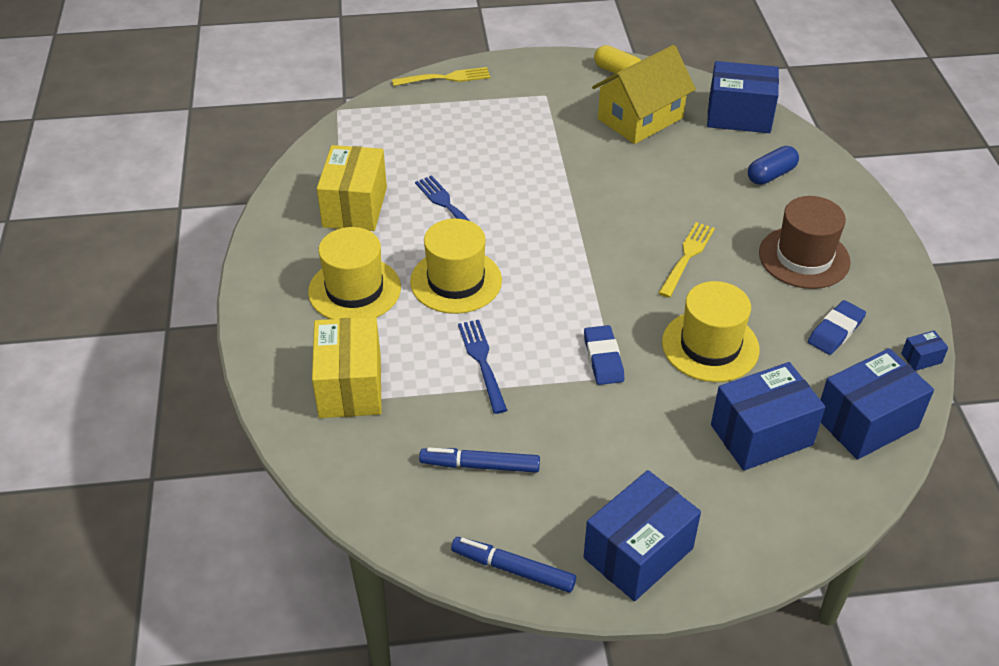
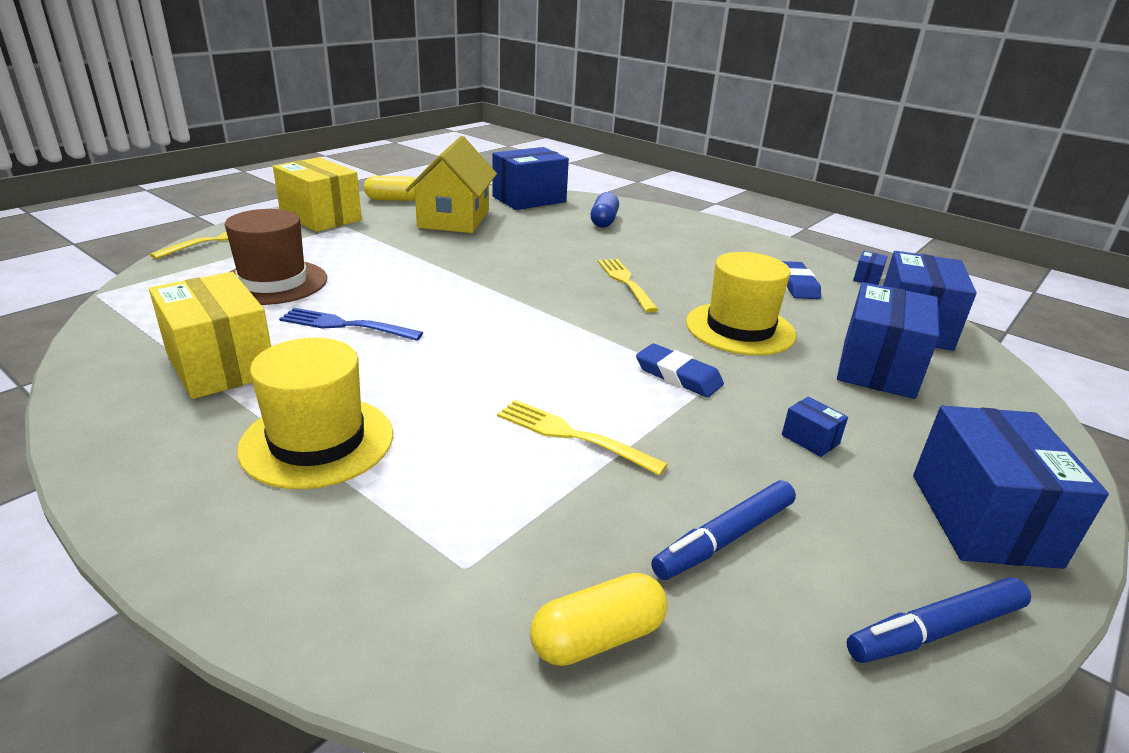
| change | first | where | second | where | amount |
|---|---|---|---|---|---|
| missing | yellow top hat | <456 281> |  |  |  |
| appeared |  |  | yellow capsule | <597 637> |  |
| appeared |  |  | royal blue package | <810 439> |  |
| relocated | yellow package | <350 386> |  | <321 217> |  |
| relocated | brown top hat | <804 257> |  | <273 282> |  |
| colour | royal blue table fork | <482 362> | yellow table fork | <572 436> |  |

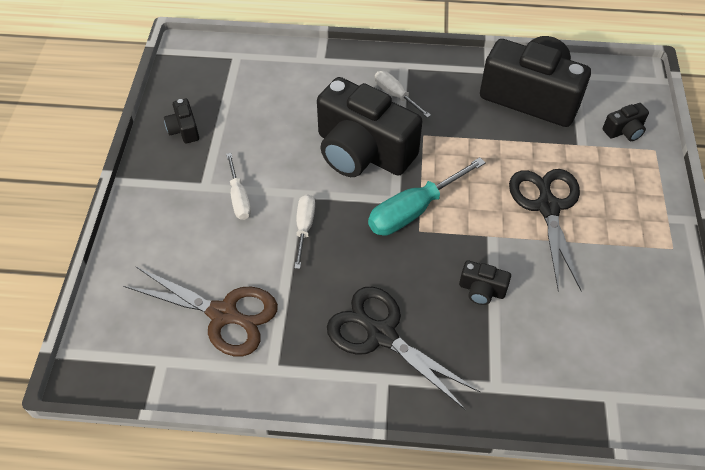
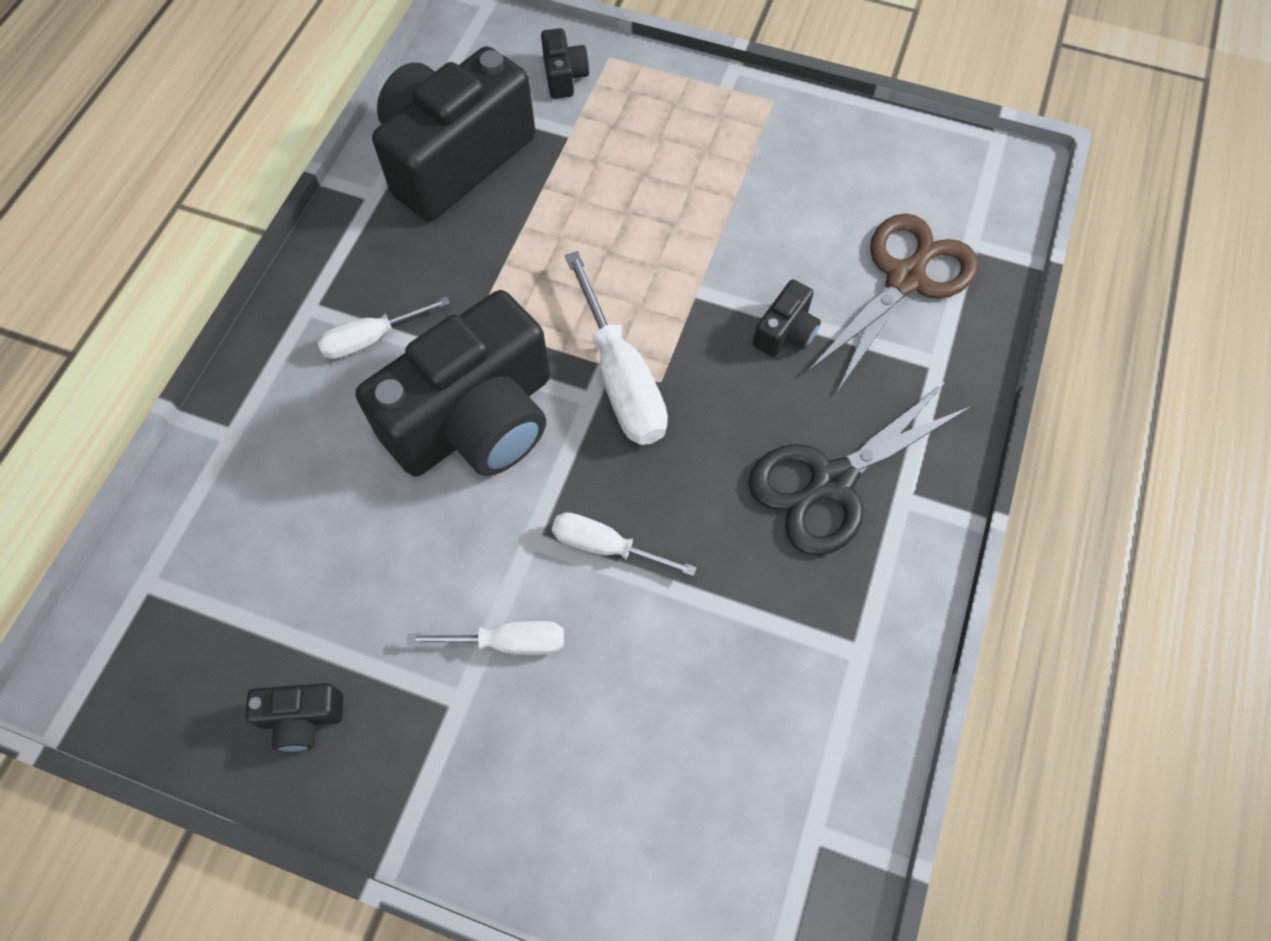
| change | first | where | second | where | amount |
|---|---|---|---|---|---|
| missing | ebony pair of scissors | <547 207> |  |  |  |
| relocated | brown pair of scissors | <223 314> |  | <905 279> |  |
| colour | aqua screwdriver | <413 211> | white screwdriver | <621 380> |  |

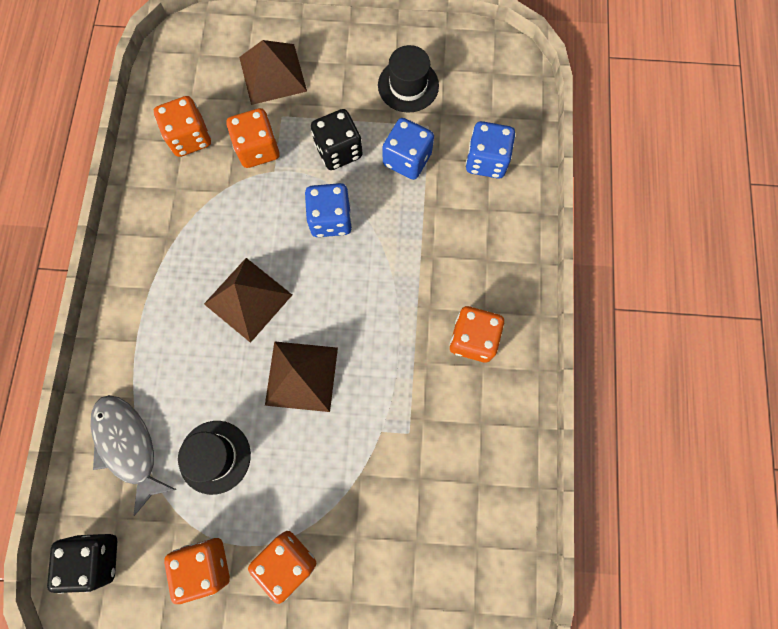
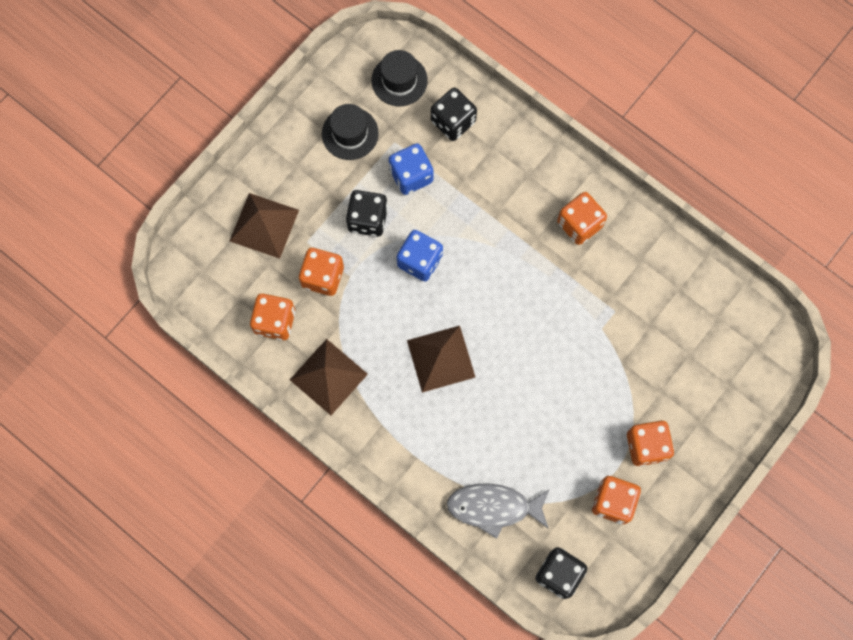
| change | first | where | second | where | amount |
|---|---|---|---|---|---|
| relocated | ebony top hat | <214 457> |  | <399 80> |  |
| relocated | brown pyramid shape | <301 376> |  | <328 376> |  |
| colour | royal blue die | <486 161> | ebony die | <453 121> |  |

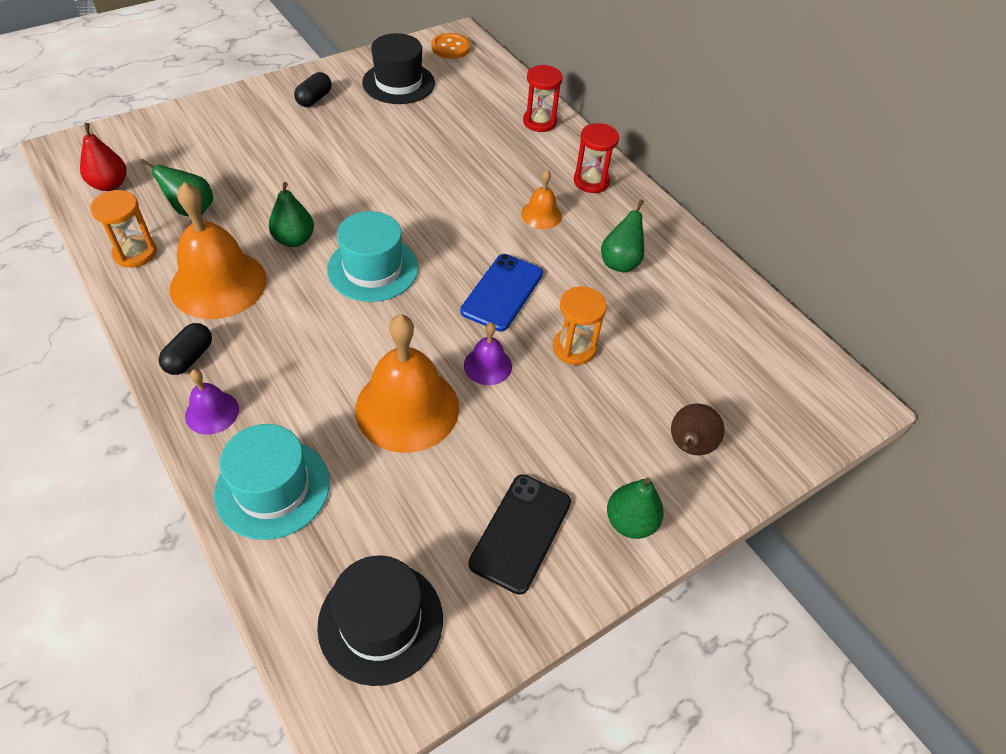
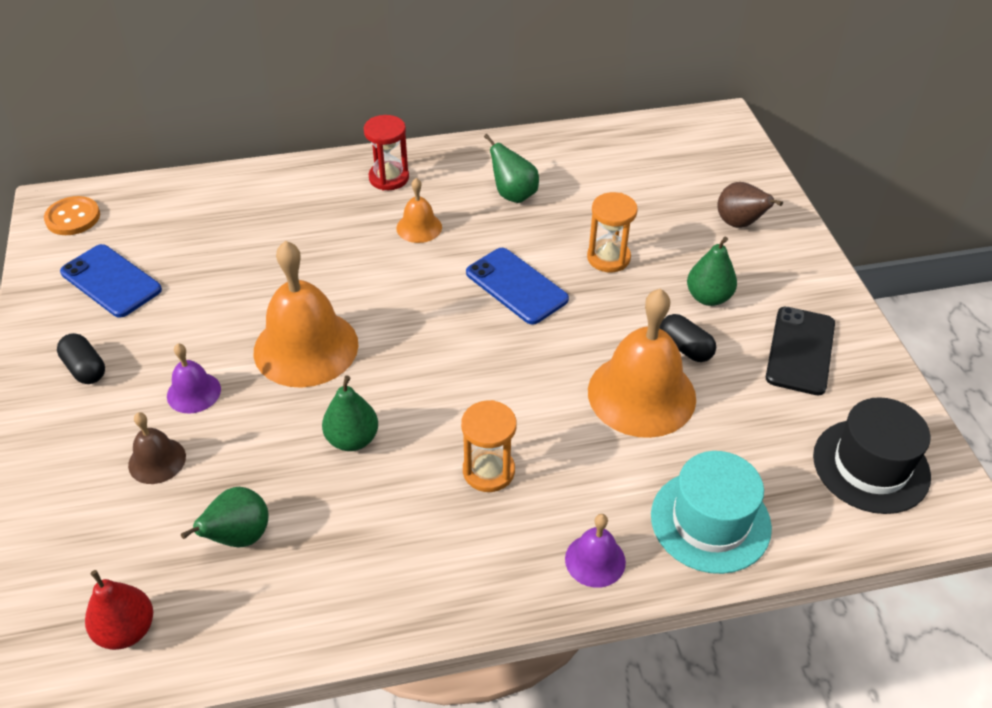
| change | first | where | second | where | amount |
|---|---|---|---|---|---|
| missing | aqua top hat | <373 268> |  |  |  |
| missing | scarlet sand timer | <539 122> |  |  |  |
| appeared |  |  | brown bell | <157 460> |  |
| relocated | orange-coloured sand timer | <135 253> |  | <488 471> |  |
| relocated | ebony capsule | <189 357> |  | <685 348> |  |
| relocated | orange-coloured bell | <218 284> |  | <306 347> |  |
| relocated | royal purple bell | <487 365> |  | <193 392> |  |
| relocated | leaf-green toy pear | <630 522> |  | <708 297> |  |
| exchanged | ebony top hat | <398 83> | royal blue phone | <111 281> |  |
| spun | ebony phone | <520 532> |  | <800 351> | 60 degrees clockwise |

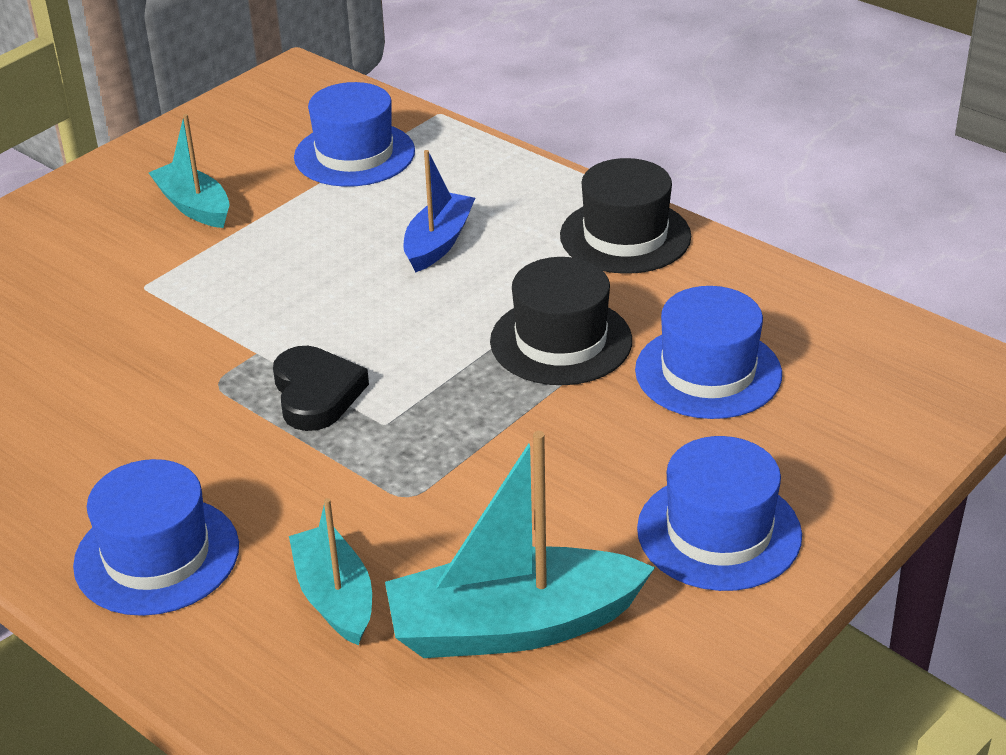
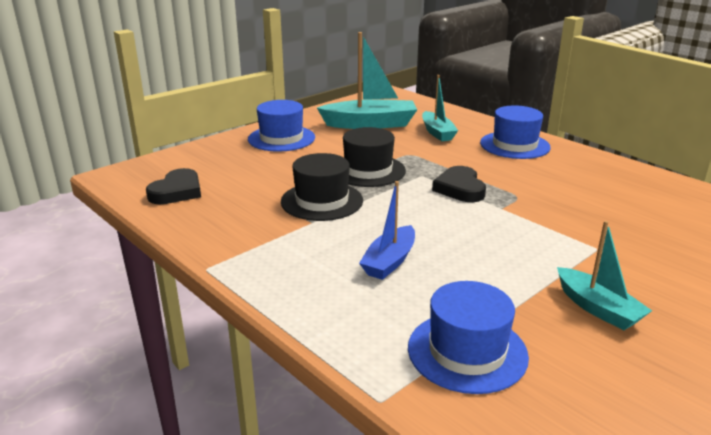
| change | first | where | second | where | amount |
|---|---|---|---|---|---|
| missing | royal blue top hat | <708 372> |  |  |  |
| appeared |  |  | ebony love heart | <177 191> |  |
| relocated | ebony top hat | <625 236> |  | <368 170> |  |

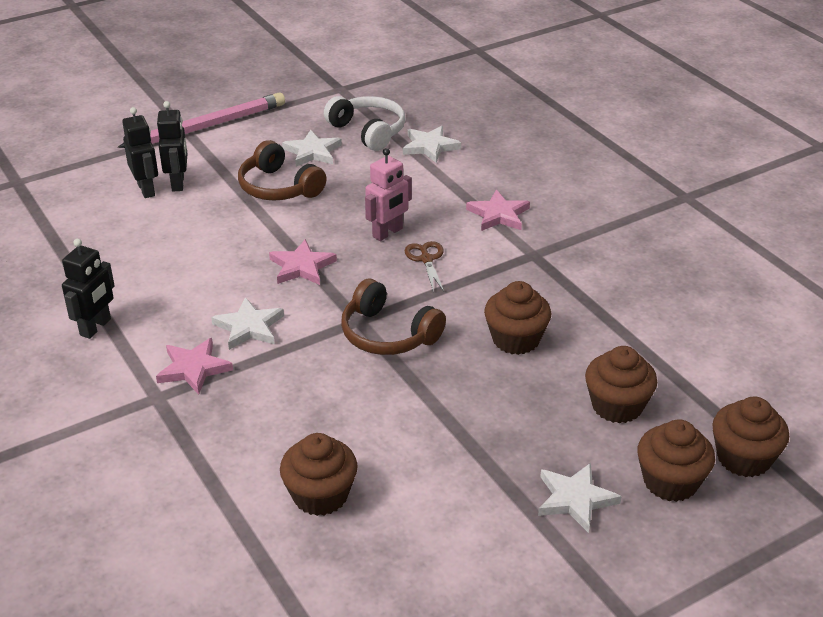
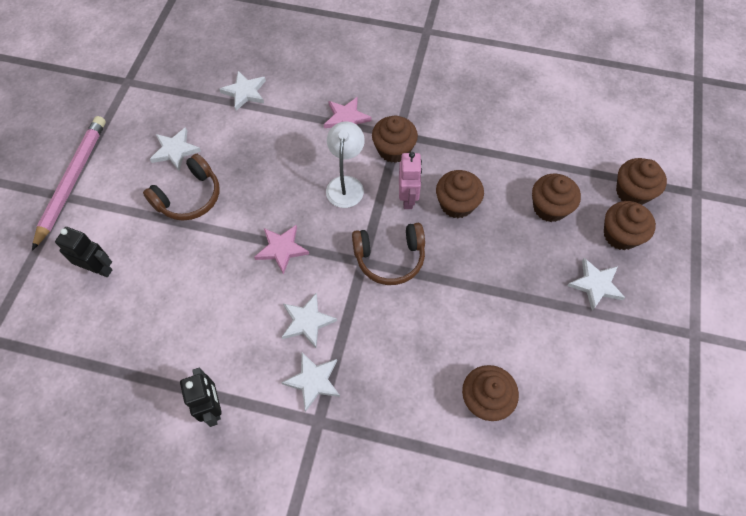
| change | first | where | second | where | amount |
|---|---|---|---|---|---|
| missing | ebony toy robot | <178 183> |  |  |  |
| missing | white over-ear headphones | <368 131> |  |  |  |
| appeared |  |  | brown muffin | <394 150> |  |
| relocated | rose-pink toy robot | <388 233> |  | <408 198> |  |
| exchanged | brown pair of scissors | <426 259> | white desk lamp | <346 184> |  |
| colour | rose-pink star shape | <193 368> | white star shape | <313 381> |  |
| spun | brown over-ear headphones | <278 187> |  | <189 197> | 45 degrees counterclockwise |

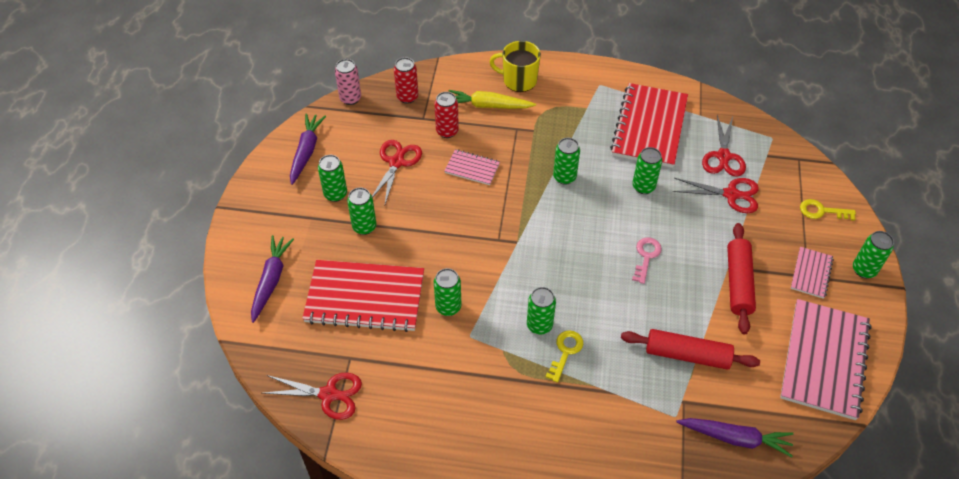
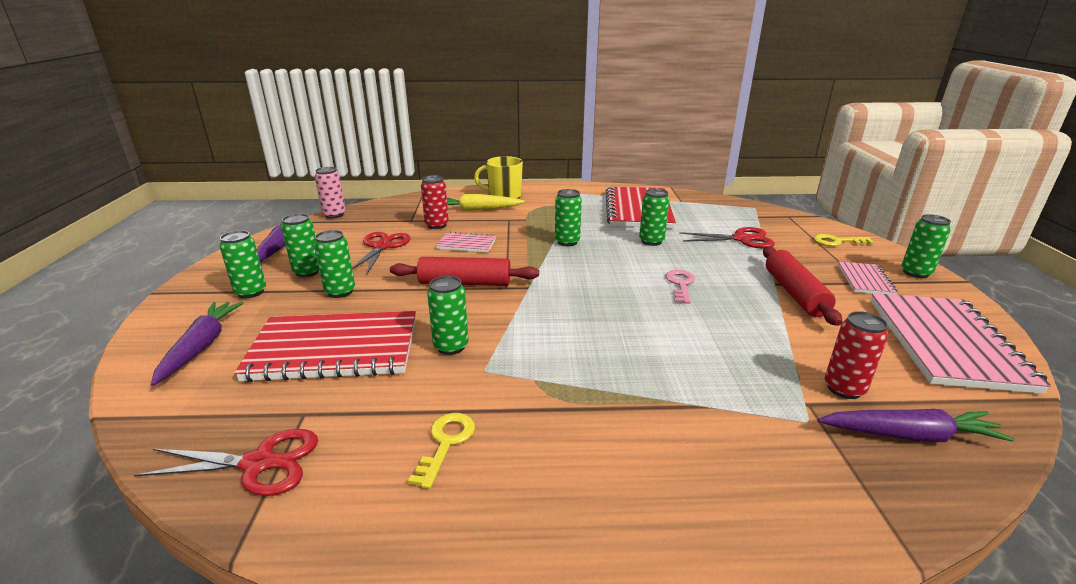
| change | first | where | second | where | amount |
|---|---|---|---|---|---|
| missing | scarlet pair of scissors | <723 156> |  |  |  |
| relocated | scarlet soda can | <407 97> |  | <844 389> |  |
| relocated | leaf-green soda can | <539 325> |  | <251 292> |  |
| relocated | yellow door key | <565 352> |  | <446 443> |  |
| relocated | scarlet pastry roller | <687 355> |  | <465 283> |  |

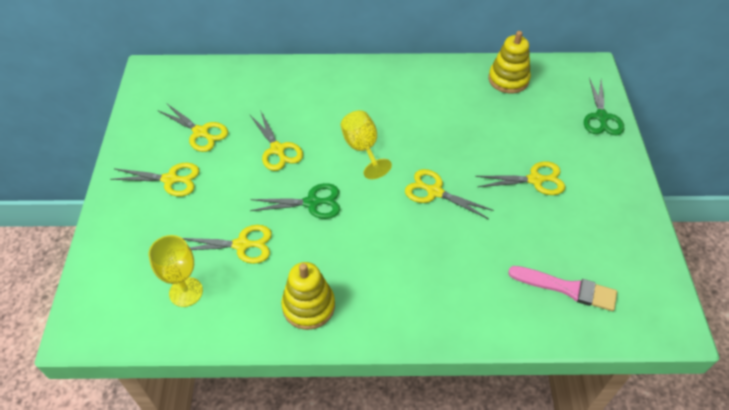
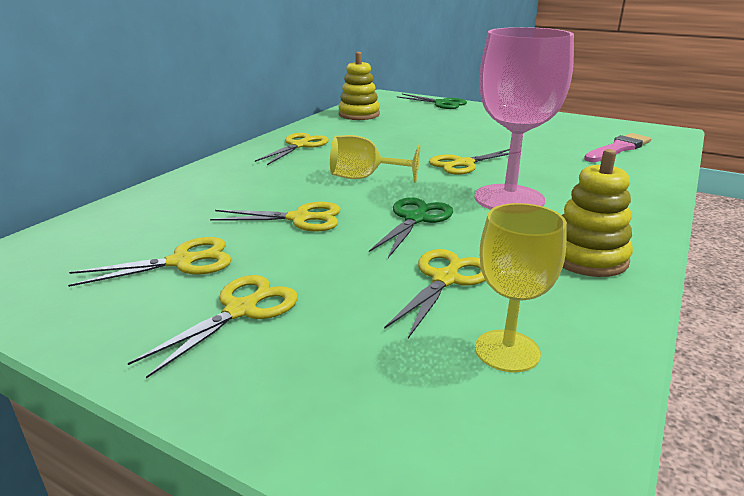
| change | first | where | second | where | amount |
|---|---|---|---|---|---|
| appeared |  |  | rose-pink goblet | <509 199> |  |
| relocated | yellow pair of scissors | <535 180> |  | <299 145> |  |

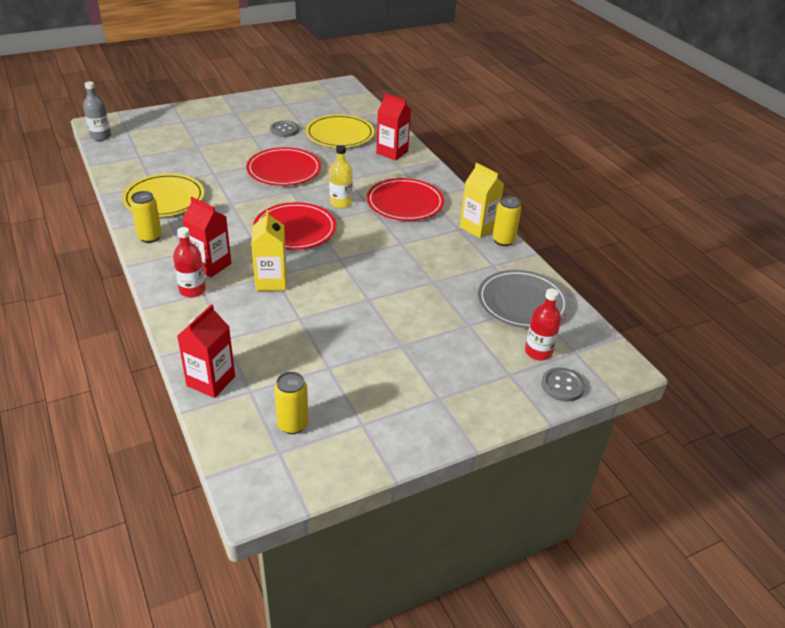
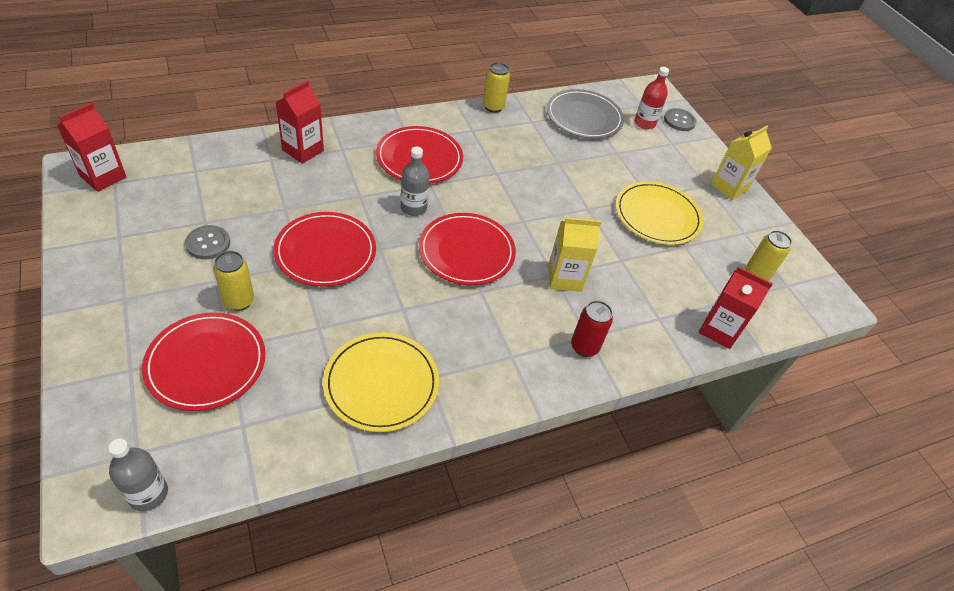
| change | first | where | second | where | amount |
|---|---|---|---|---|---|
| appeared |  |  | scarlet dinner plate | <206 363> |  |
| relocated | yellow soda can | <150 237> |  | <239 301> |  |
| relocated | scarlet juice carton | <210 265> |  | <103 177> |  |
| relocated | yellow dinner plate | <340 134> |  | <657 216> |  |
| relocated | yellow juice carton | <478 227> |  | <729 187> |  |
| exchanged | scarlet drink bottle | <192 290> | scarlet soda can | <584 347> |  |
| colour | yellow drink bottle | <340 203> | gray drink bottle | <413 208> |  |

